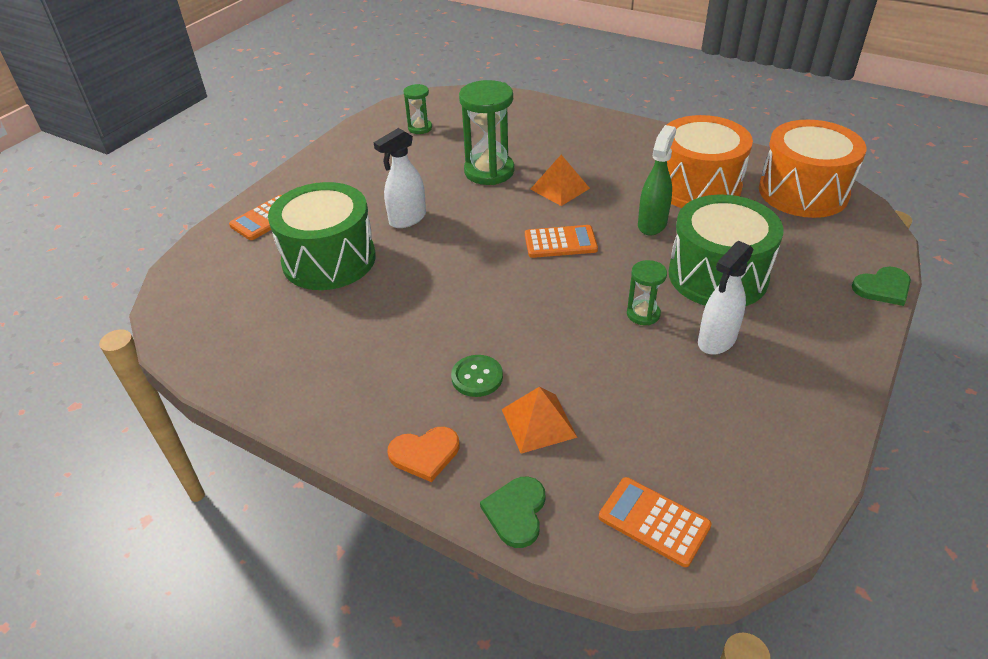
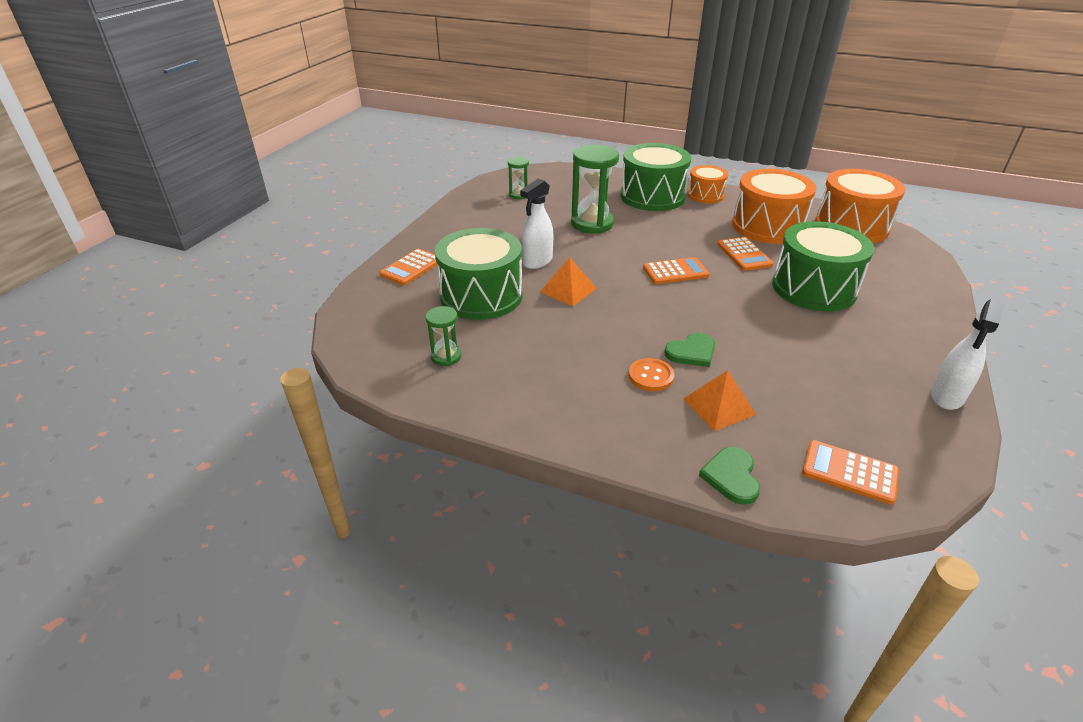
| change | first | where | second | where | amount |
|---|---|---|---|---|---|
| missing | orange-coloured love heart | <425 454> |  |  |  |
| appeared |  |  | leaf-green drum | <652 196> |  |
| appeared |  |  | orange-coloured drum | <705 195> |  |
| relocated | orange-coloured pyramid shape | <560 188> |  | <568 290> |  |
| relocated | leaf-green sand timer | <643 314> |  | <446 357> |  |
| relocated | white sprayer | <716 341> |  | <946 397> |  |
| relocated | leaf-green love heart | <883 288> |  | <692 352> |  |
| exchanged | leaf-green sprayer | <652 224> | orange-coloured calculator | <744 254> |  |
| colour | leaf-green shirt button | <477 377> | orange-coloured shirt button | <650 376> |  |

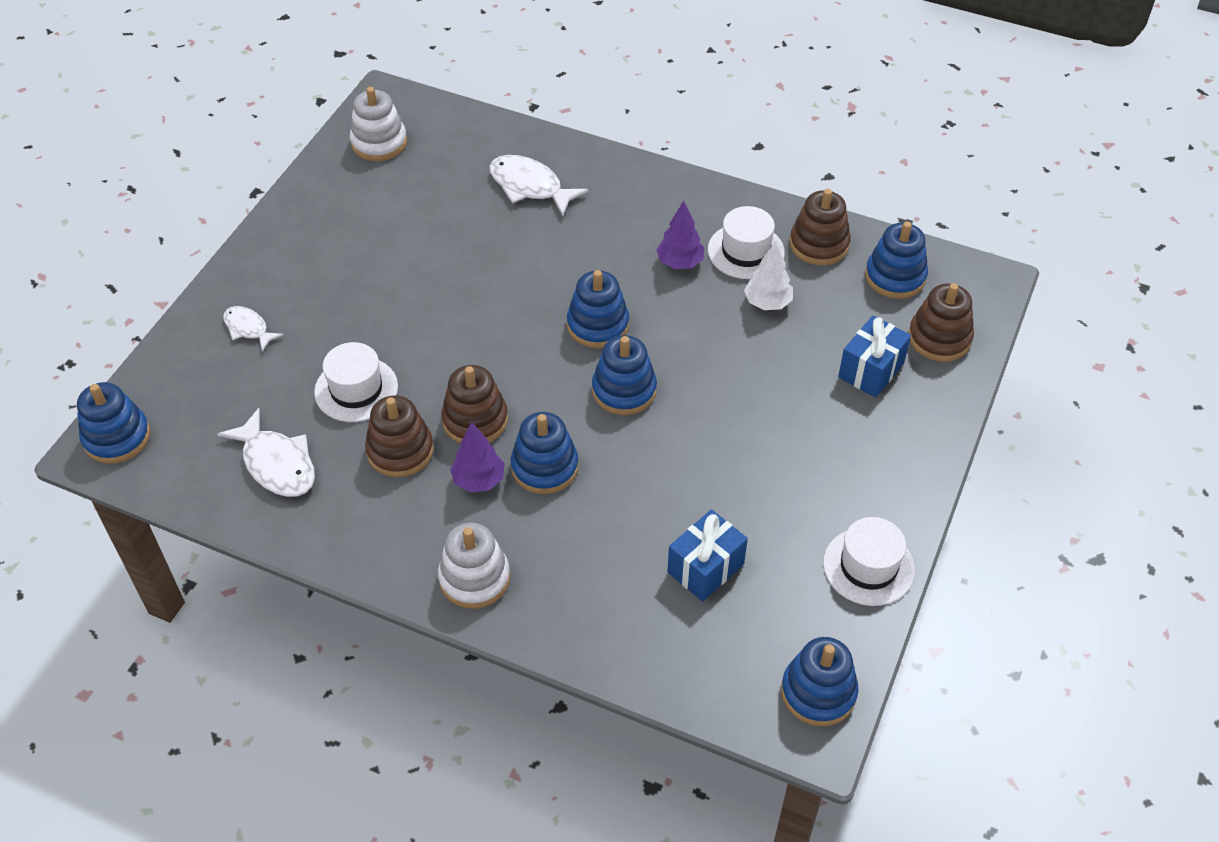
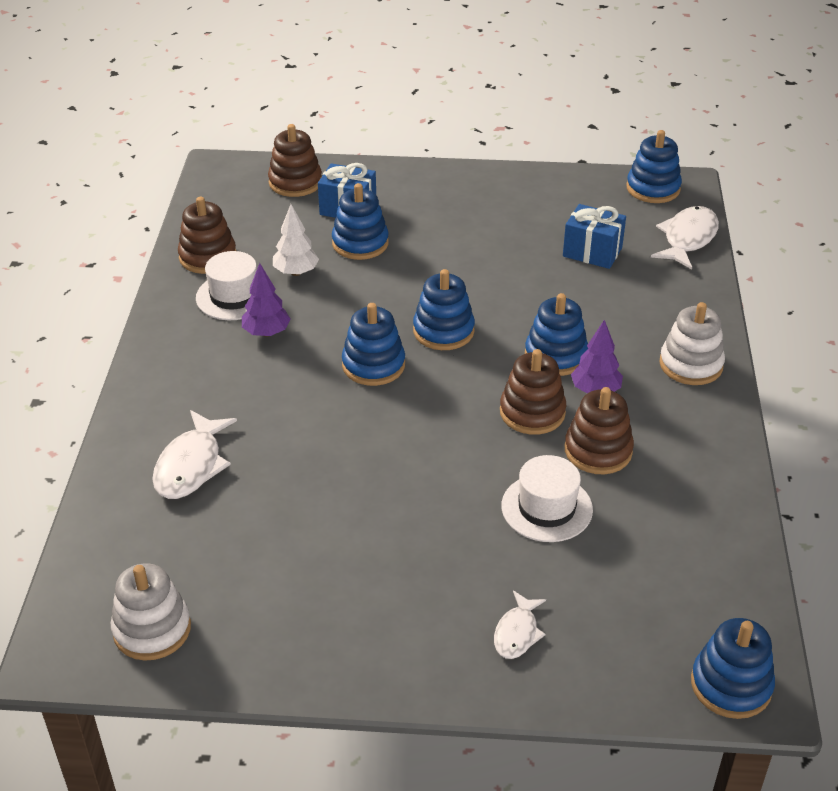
| change | first | where | second | where | amount |
|---|---|---|---|---|---|
| missing | white top hat | <868 566> |  |  |  |
| relocated | white fish figure | <277 464> |  | <688 239> |  |
| relocated | royal blue stacking rings | <895 277> |  | <360 243> |  |

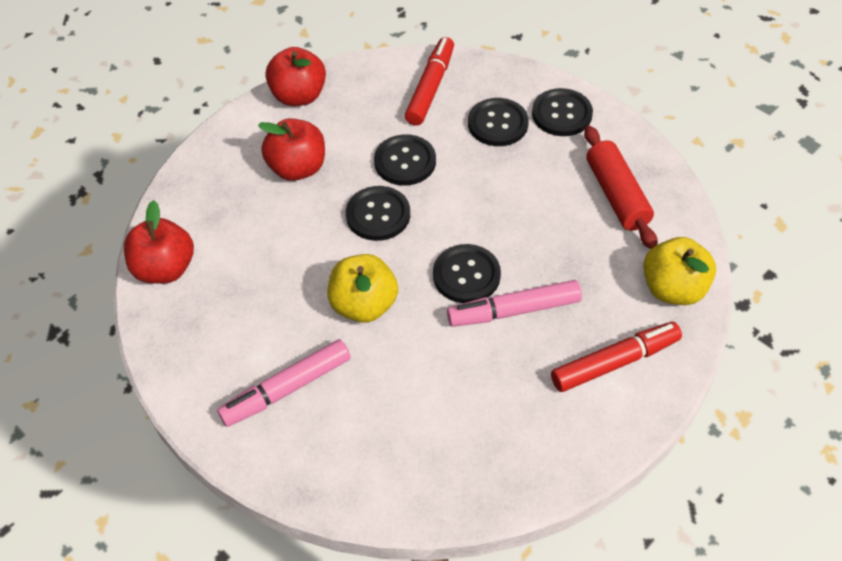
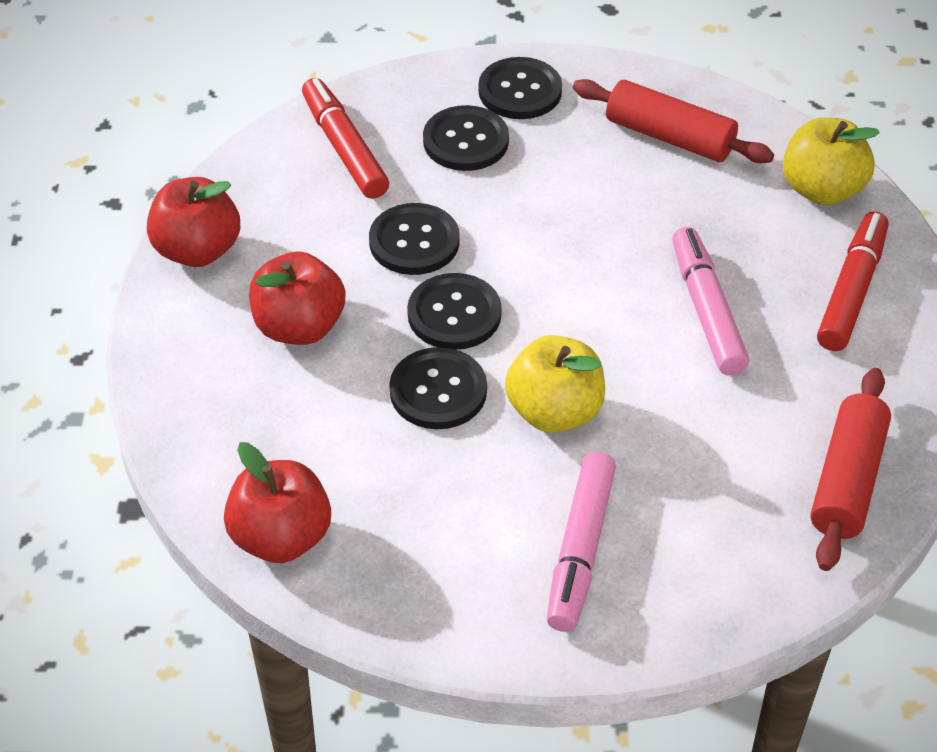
| change | first | where | second | where | amount |
|---|---|---|---|---|---|
| appeared |  |  | scarlet pastry roller | <847 480> |  |
| relocated | ebony shirt button | <466 275> |  | <438 391> |  |
| spun | rose-pink marker pen | <514 310> |  | <707 310> | 135 degrees clockwise |

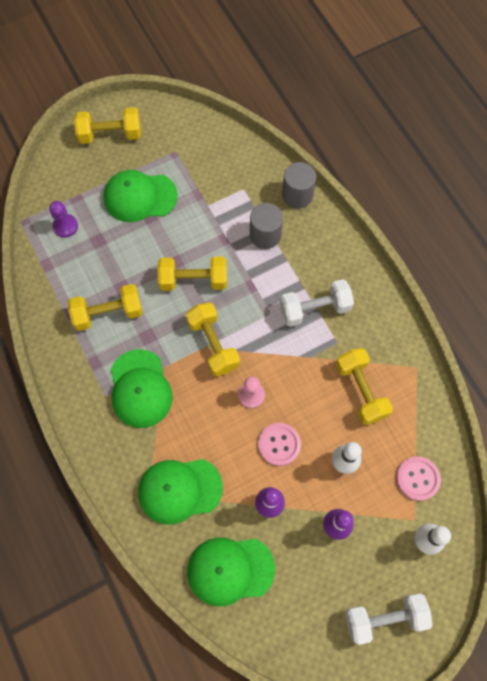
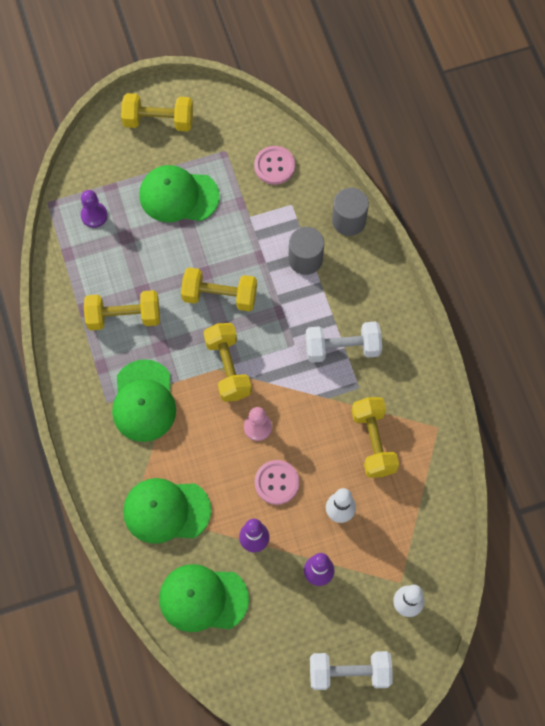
| change | first | where | second | where | amount |
|---|---|---|---|---|---|
| relocated | rose-pink shirt button | <417 478> |  | <274 166> |  |

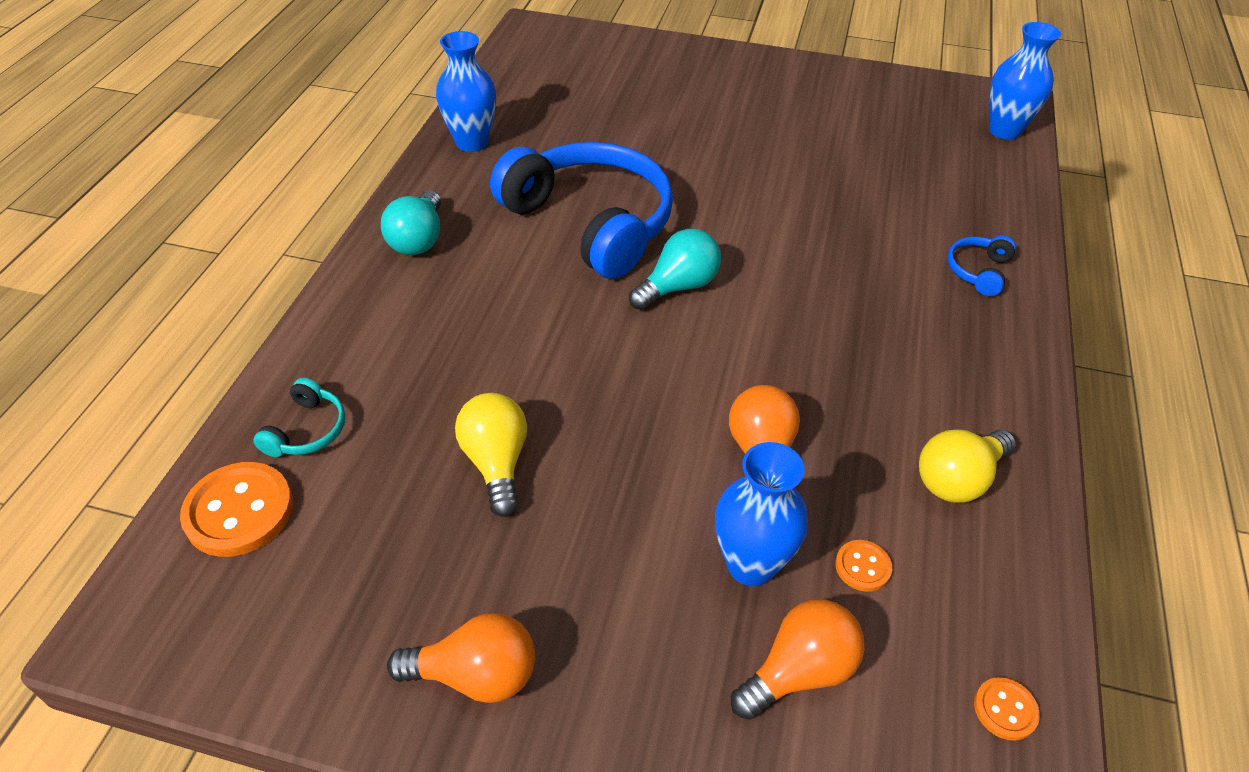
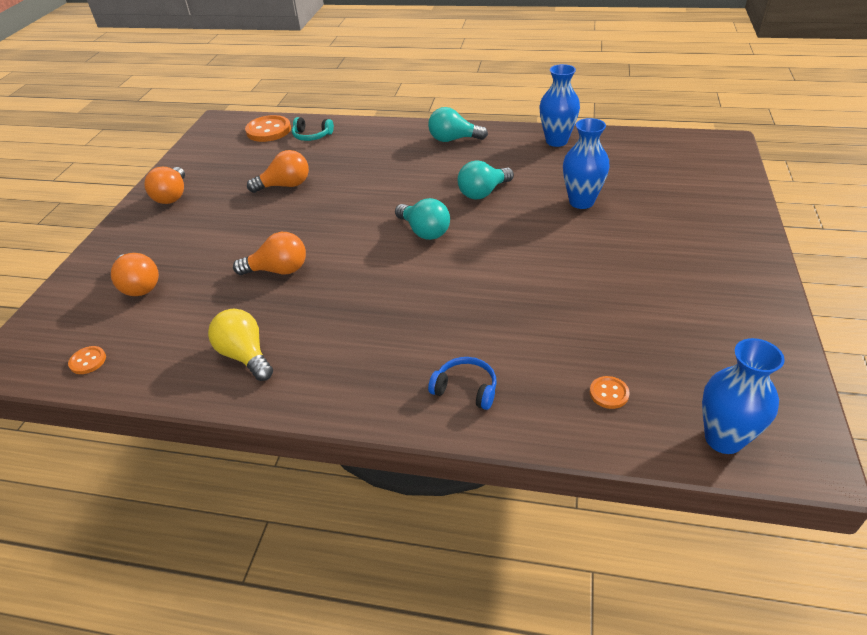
| change | first | where | second | where | amount |
|---|---|---|---|---|---|
| relocated | royal blue flower vase | <751 565> |  | <581 202> |  |
| relocated | orange-coloured shirt button | <862 567> |  | <609 393> |  |
| exchanged | royal blue over-ear headphones | <590 223> | aqua bulb | <483 193> |  |
| colour | yellow bulb | <496 463> | orange-coloured bulb | <285 185> |  |

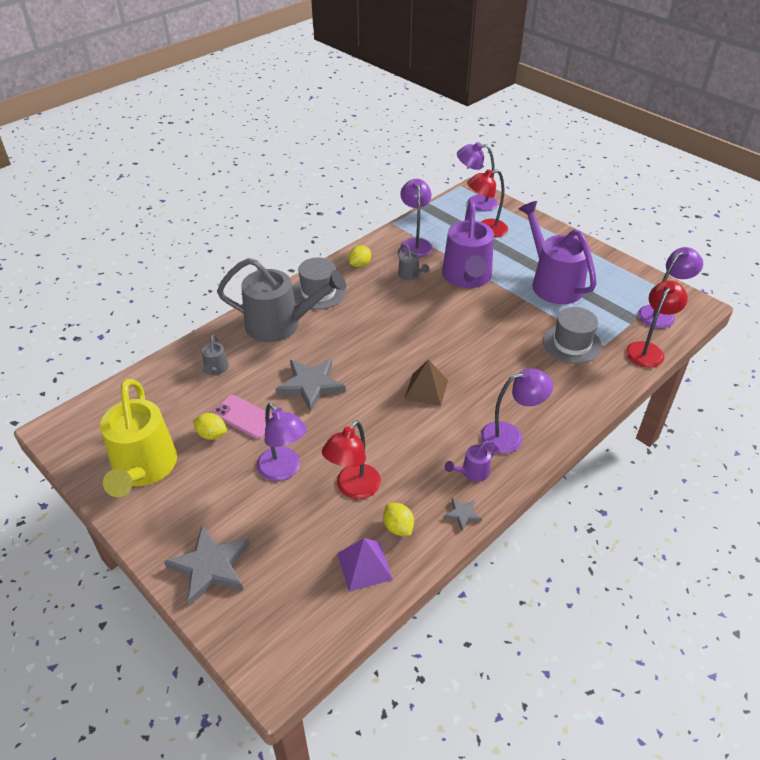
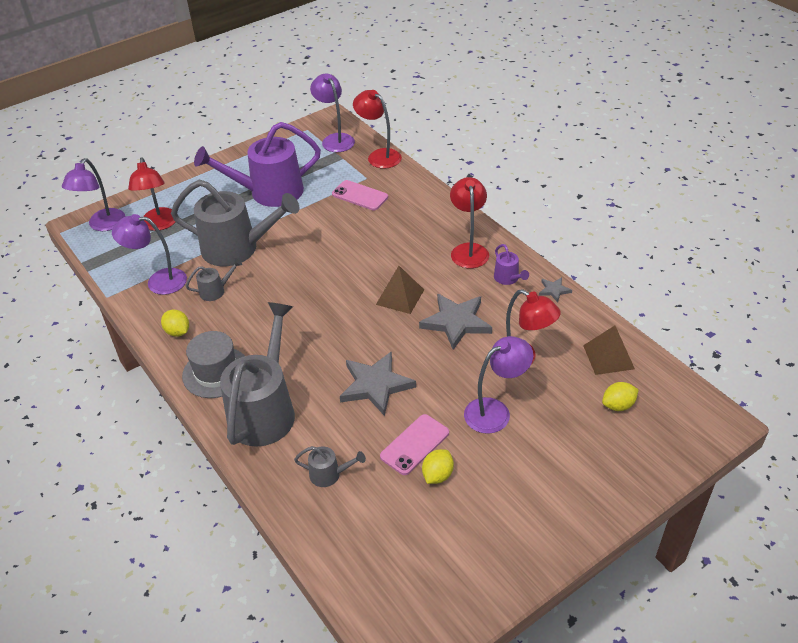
| change | first | where | second | where | amount |
|---|---|---|---|---|---|
| missing | yellow sprinkling can | <143 469> |  |  |  |
| relocated | gray star shape | <210 566> |  | <456 322> |  |
| relocated | yellow toy lemon | <398 527> |  | <618 405> |  |
| exchanged | gray top hat | <572 343> | rose-pink phone | <360 196> |  |
| colour | royal purple pyramid shape | <364 566> | brown pyramid shape | <608 357> |  |
| colour | royal purple sprinkling can | <467 278> | gray sprinkling can | <238 248> |  |
| colour | royal purple desk lamp | <510 436> | scarlet desk lamp | <468 250> |  |

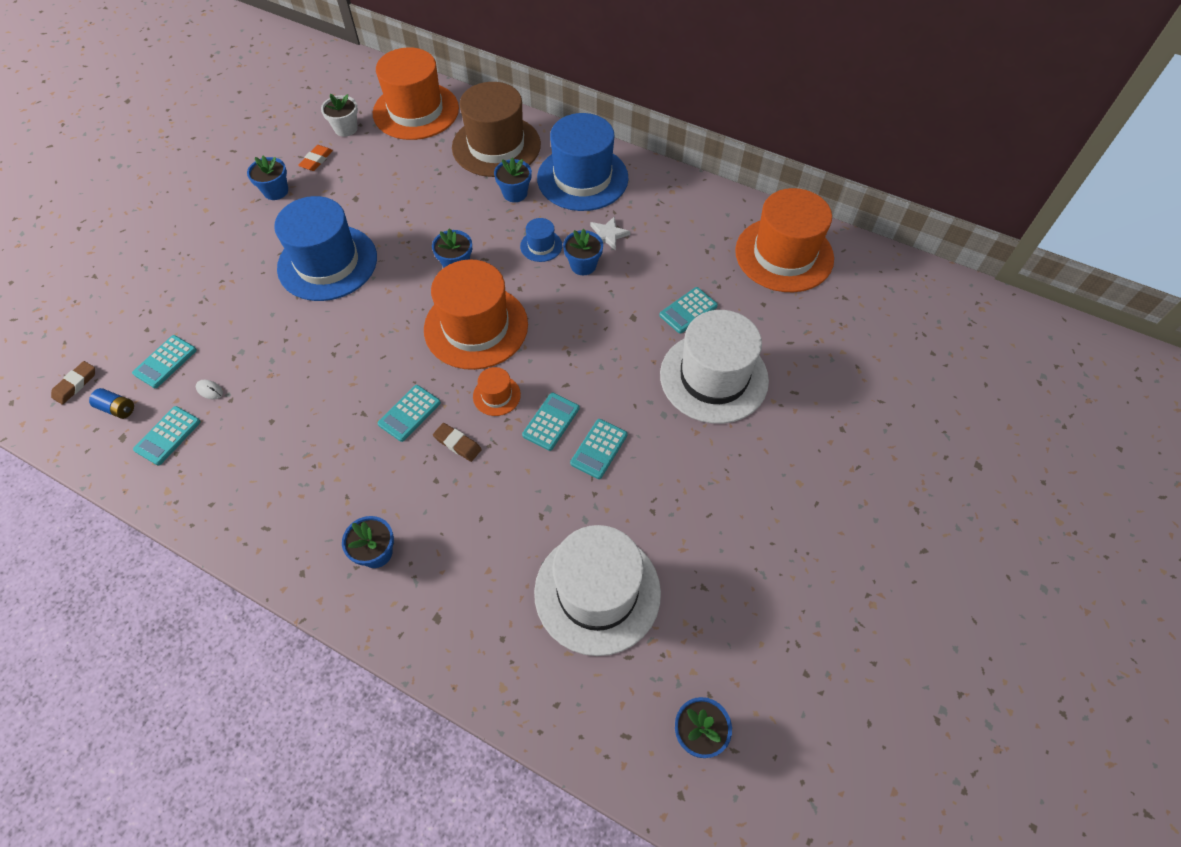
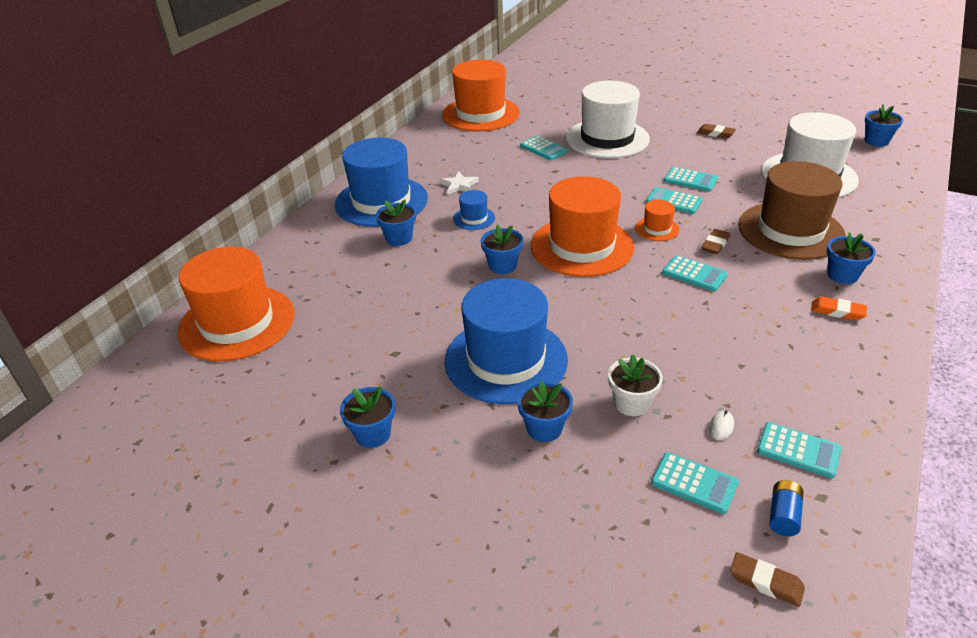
| change | first | where | second | where | amount |
|---|---|---|---|---|---|
| appeared |  |  | brown pencil eraser | <715 134> |  |
| relocated | orange-coloured pencil eraser | <316 160> |  | <837 311> |  |
| relocated | white flower pot | <346 128> |  | <631 403> |  |
| relocated | brown top hat | <496 146> |  | <790 230> |  |
| relocated | royal blue flower pot | <583 265> |  | <544 428> |  |

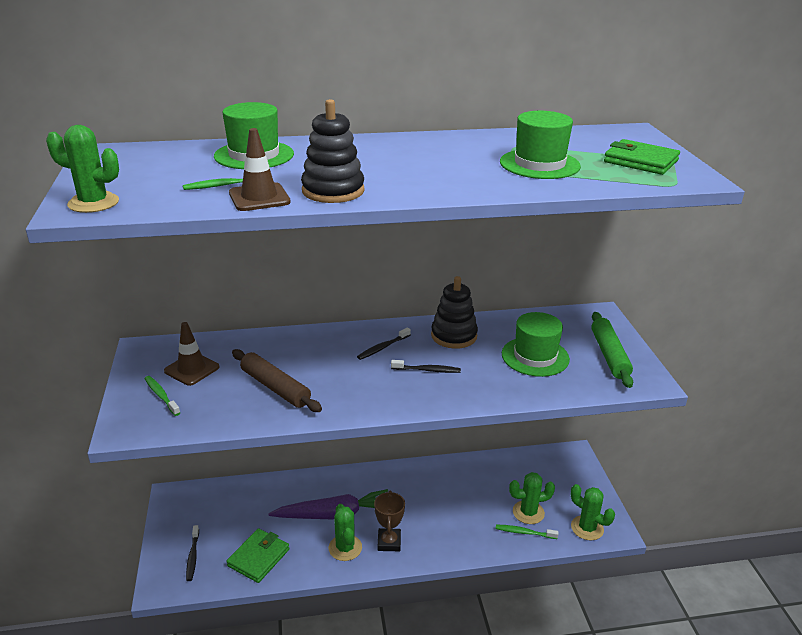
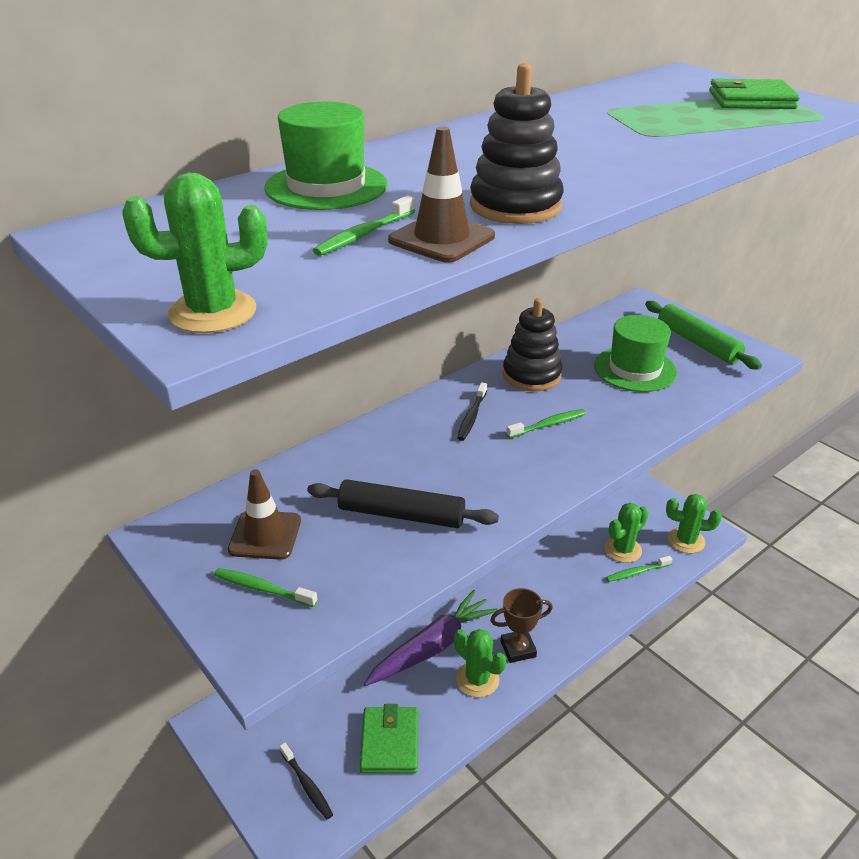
| change | first | where | second | where | amount |
|---|---|---|---|---|---|
| missing | leaf-green top hat | <539 164> |  |  |  |
| colour | brown pastry roller | <275 387> | ebony pastry roller | <401 514> |  |
| colour | ebony tooth brush | <427 370> | leaf-green tooth brush | <548 425> |  |
| spun | brown prize cup | <389 542> |  | <518 649> | 75 degrees counterclockwise |

